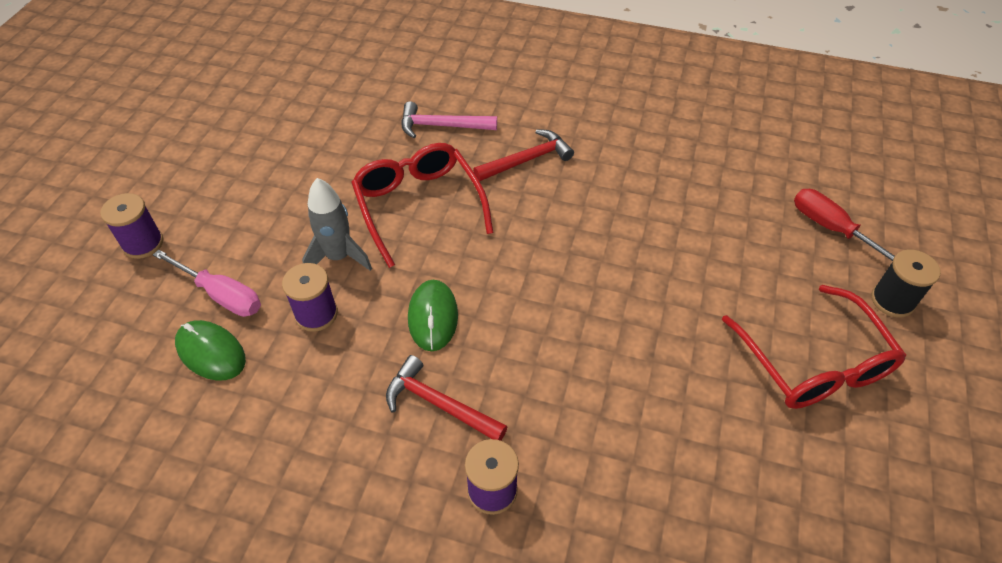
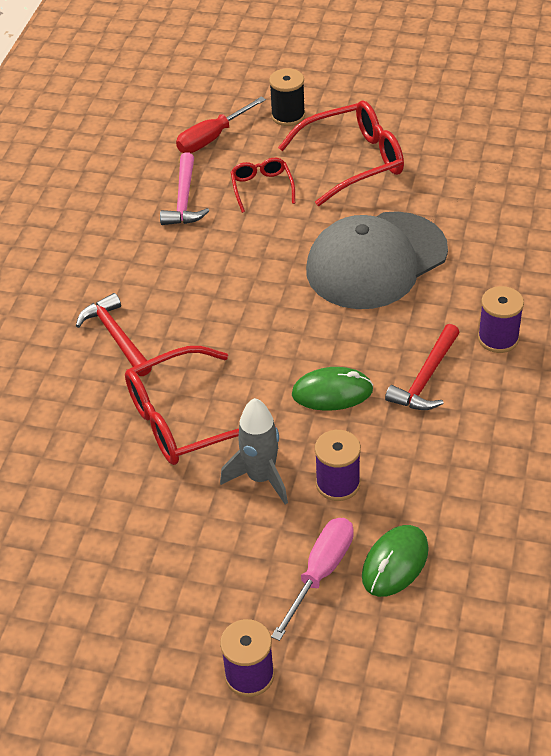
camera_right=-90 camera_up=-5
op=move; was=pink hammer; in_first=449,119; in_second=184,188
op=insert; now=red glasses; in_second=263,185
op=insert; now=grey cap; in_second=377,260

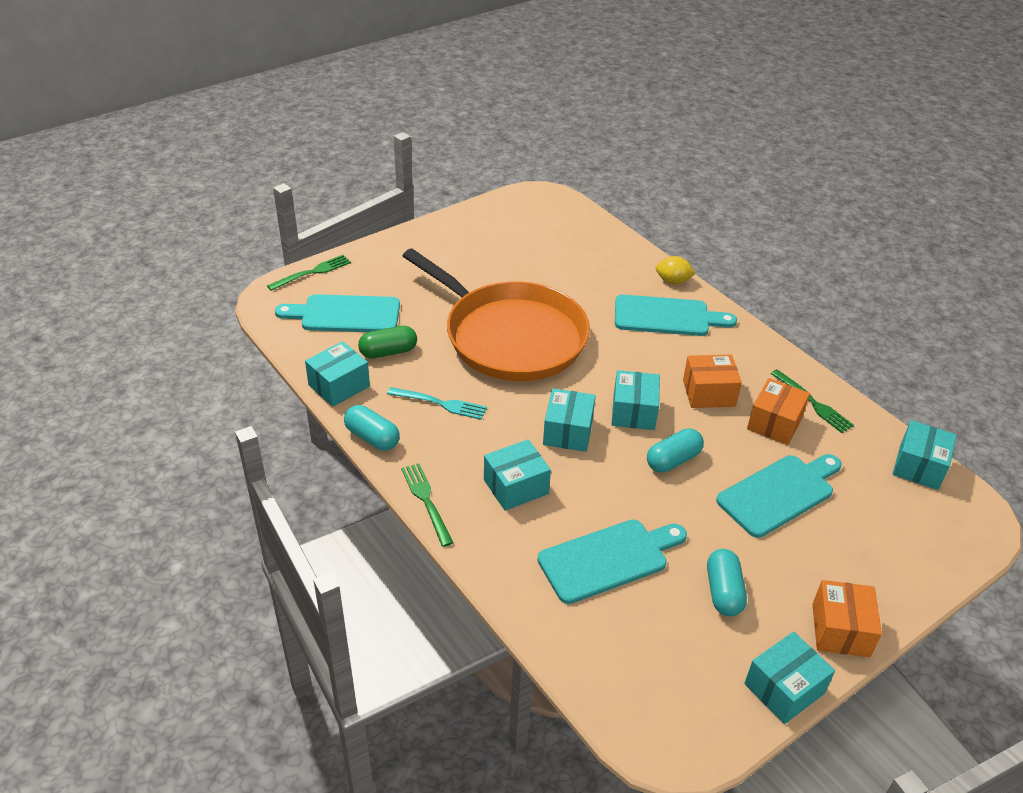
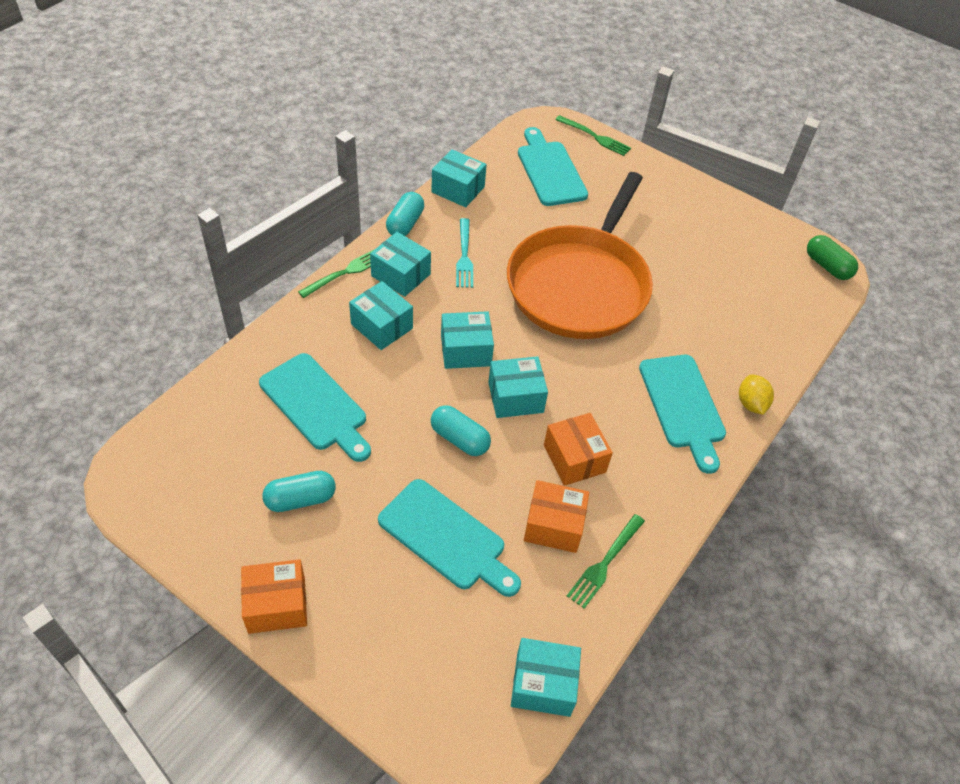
camera_right=70 camera_up=10
op=move; was=turquoise box; in_first=789,678; in_second=400,264
op=move; was=green capsule; in_first=387,342; in_second=832,257

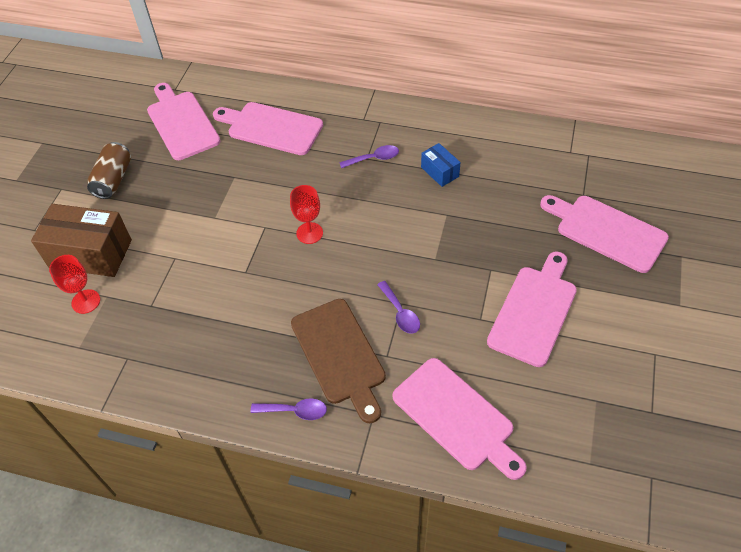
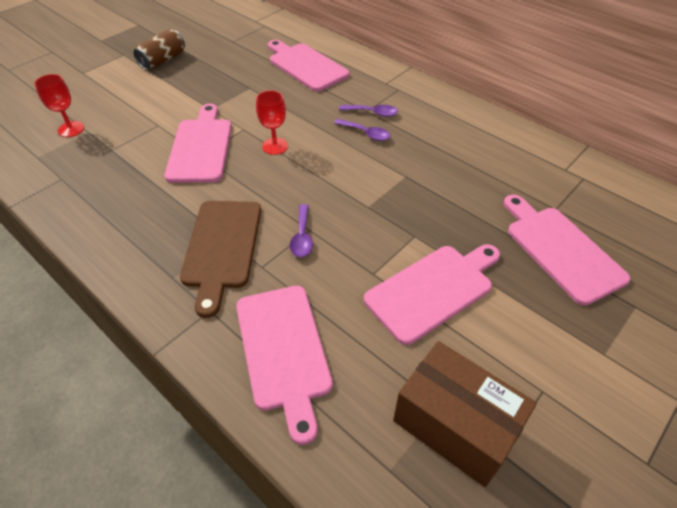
camera_right=25 camera_up=-5
op=move; was=pink cutting board; in_first=183,121; in_second=198,143
op=move; was=purple spoon; in_first=289,409; in_second=362,130
op=move; was=brown box; in_first=81,240; in_second=465,414
op=delete; was=blue box; in_first=441,165

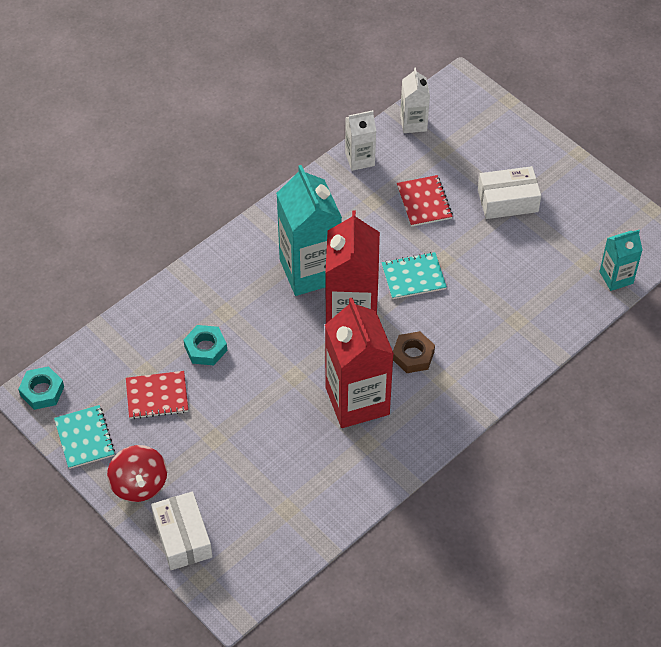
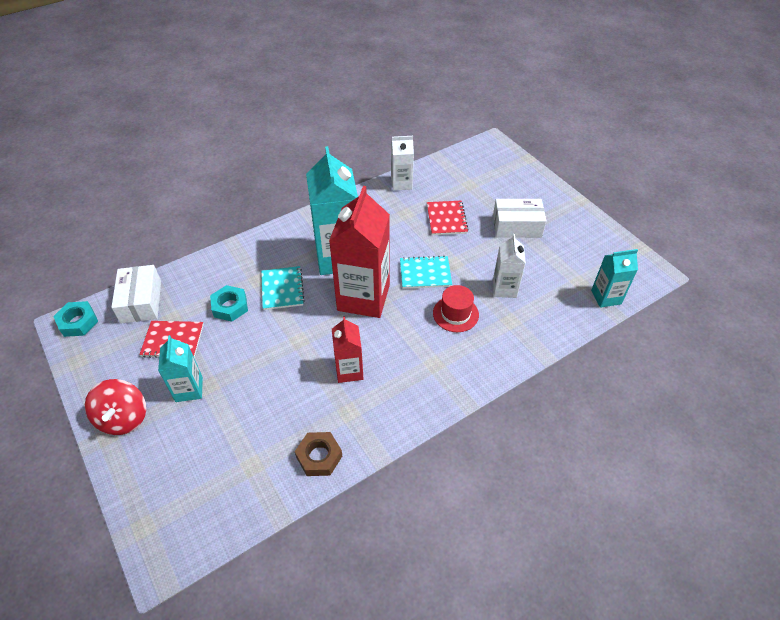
camera_right=10 camera_up=-5
op=move; was=white box; in_first=182,530; in_second=136,294
op=insert; now=turquoise carton; in_second=180,368
op=move; was=turquoise notebook; in_first=84,437; in_second=283,288
op=move; was=brown nut; in_first=414,352; in_second=318,454
op=resize; was=red carton; in_first=359,363; in_second=348,349; ratio=0.53
op=insert; now=red hat; in_second=456,308
op=move; was=white carton; in_first=415,100; in_second=509,266

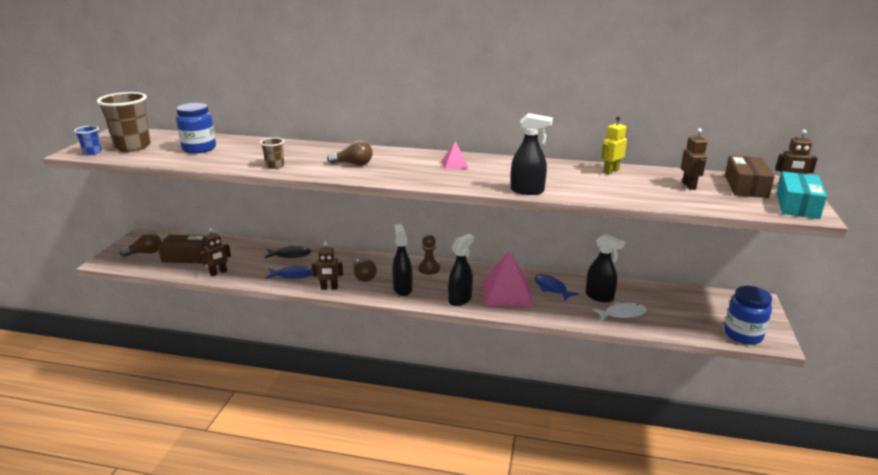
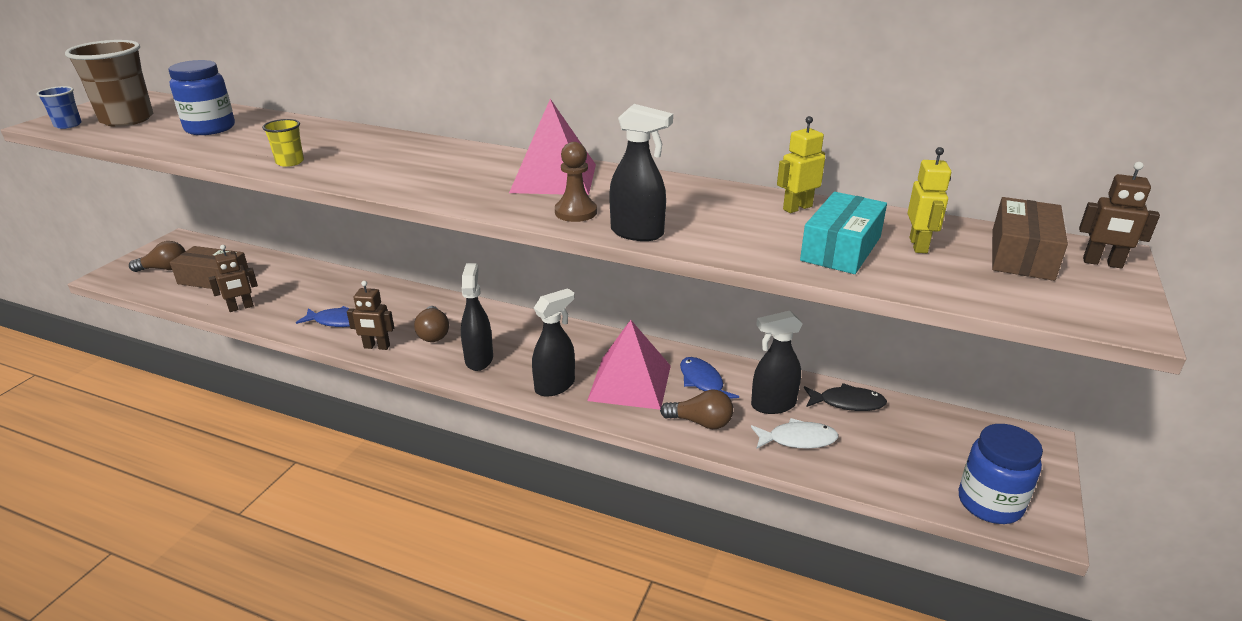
camera_right=10 camera_up=5
op=recolor; was=brown cup; now=yellow cup; in_first=272,153; in_second=283,143
op=resize; was=pink pyramid; in_first=455,155; in_second=552,147; ratio=2.05
op=move; was=brown pawn; in_first=429,255; in_second=576,182
op=move; was=brown light bulb; in_first=350,152; in_second=696,409
op=rotate; was=black spray bottle; in_first=605,268; in_second=777,362; clockwise=120
op=move; was=turquoise box; in_first=802,195; in_second=843,233
op=move; was=black fish; in_first=287,252; in_second=845,397
op=recolor; was=brown robot; now=yellow robot; in_first=694,159; in_second=929,200

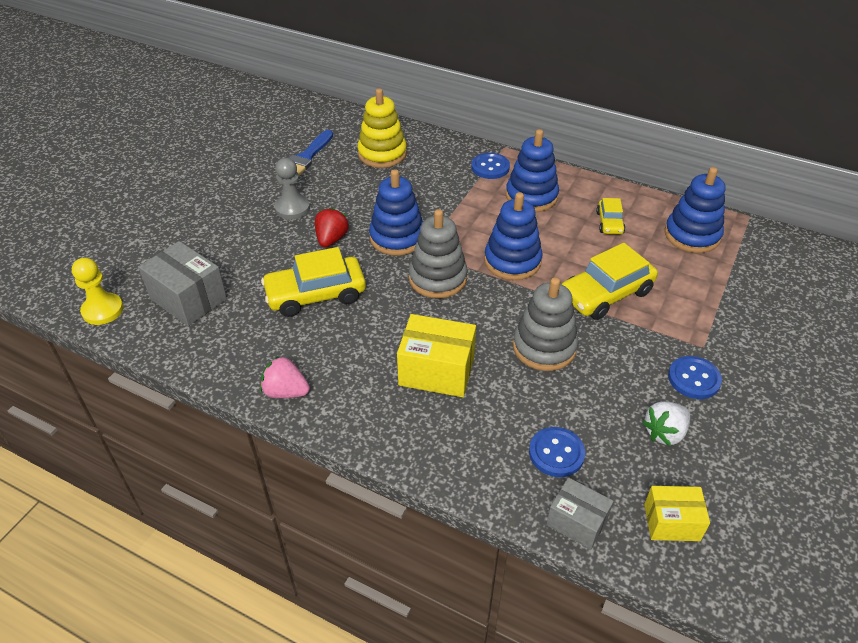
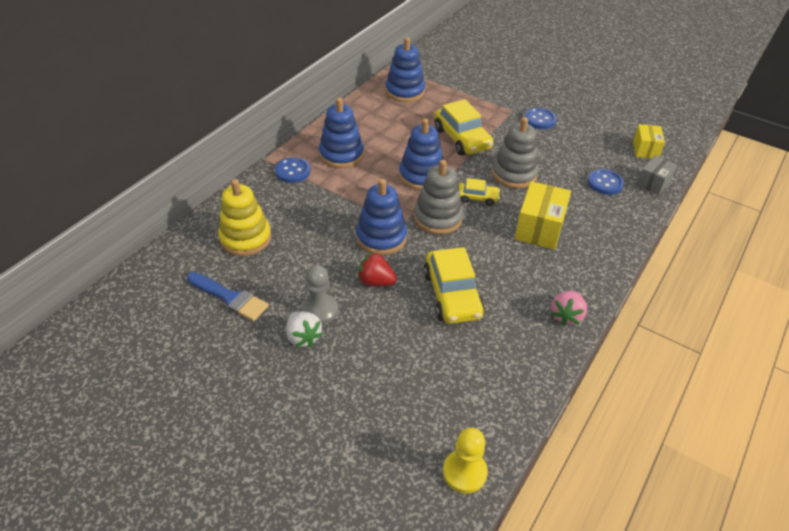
camera_right=-85 camera_up=0
op=move; was=white strawberry; in_first=666,423; in_second=304,329
op=move; was=yellow car; in_first=610,216; in_second=479,192
op=delete; was=grey box; in_first=182,283

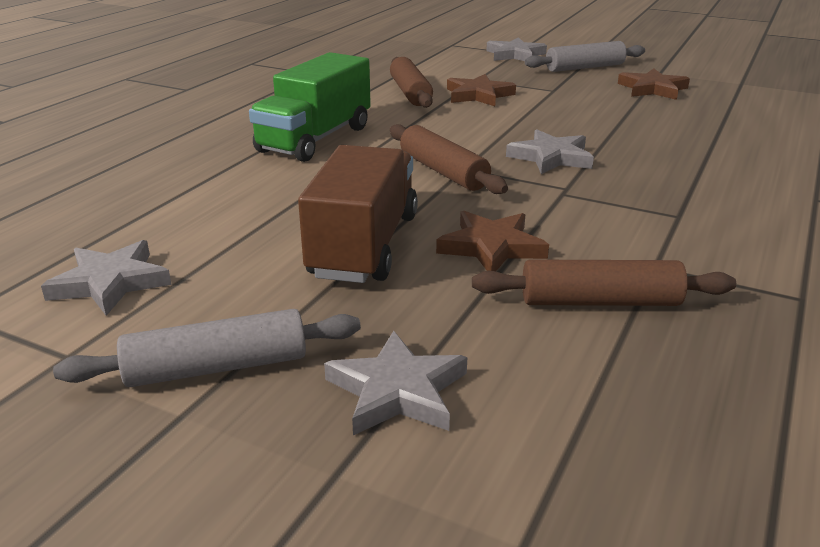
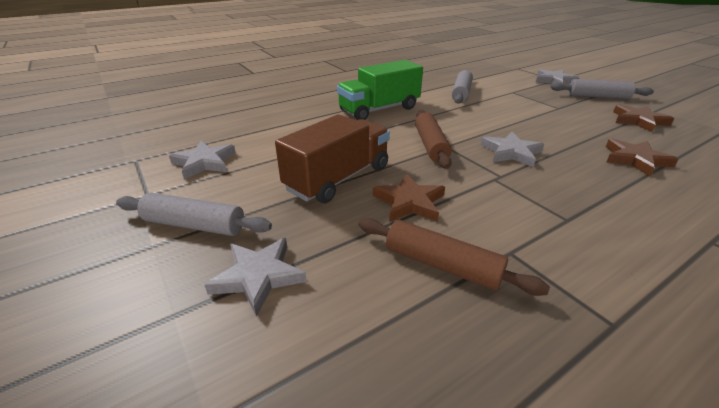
camera_right=30 camera_up=5
op=recolor; was=brown rolling pin; now=grey rolling pin; in_first=411,82; in_second=462,87
op=move; was=brown star; in_first=481,90; in_second=642,157

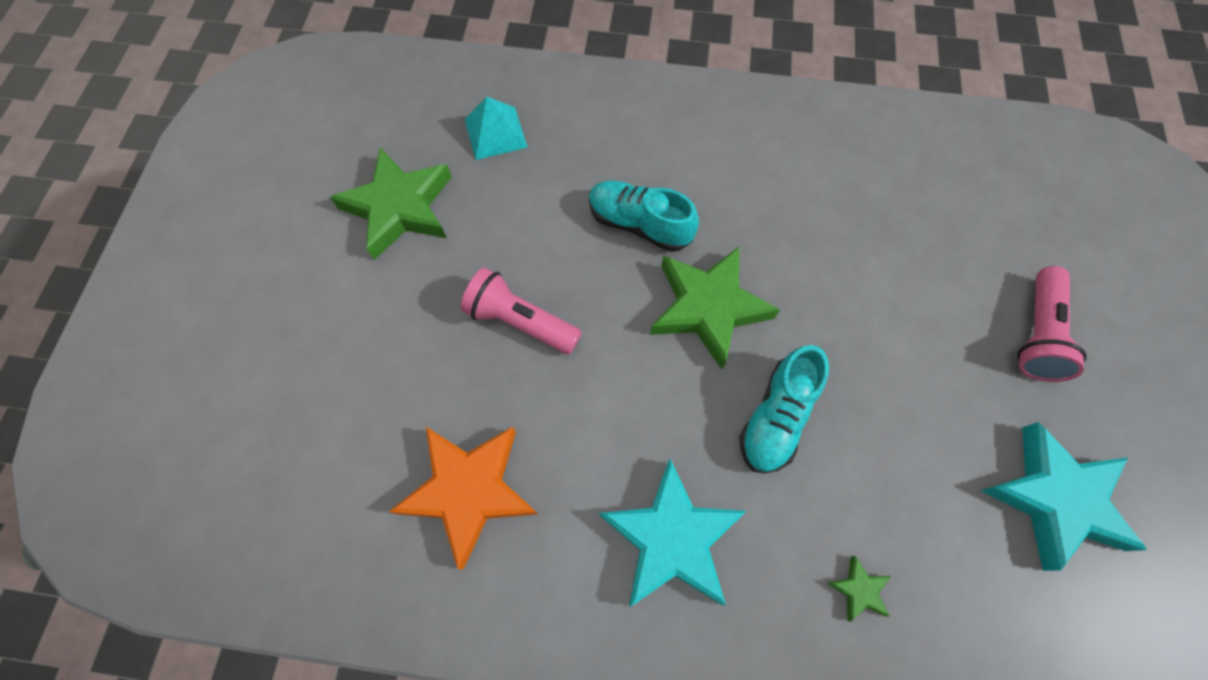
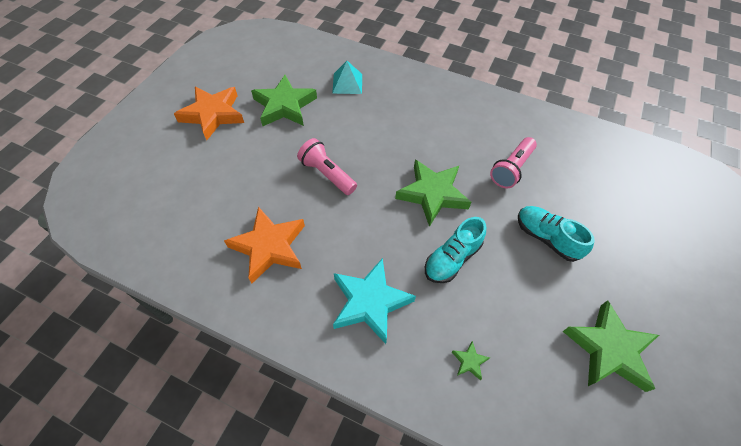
camera_right=15 camera_up=-10
op=insert; now=orange star; in_second=209,113
op=move; was=pink flashlight; in_first=1052,324; in_second=513,163
op=move; was=turquoise shoe; in_first=644,216; in_second=556,234
op=recolor; was=turquoise star; now=green star; in_first=1063,496; in_second=610,346

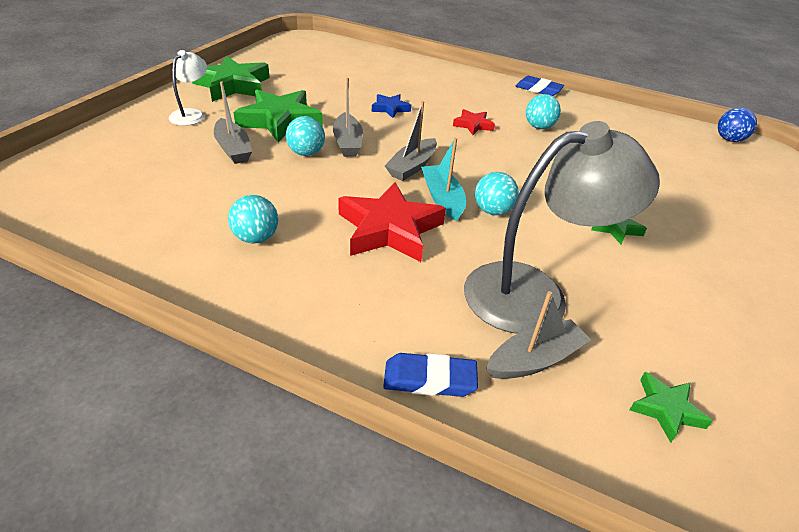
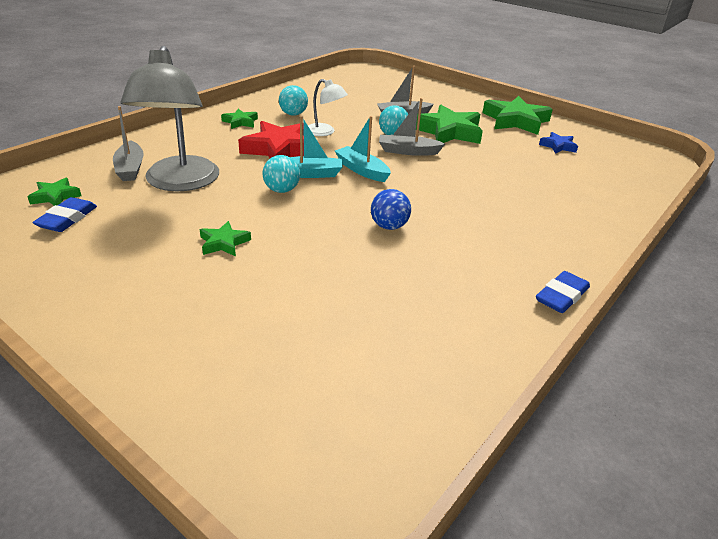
camera_right=105 camera_up=-5
op=move; was=blue eraser; in_first=430,375; in_second=64,214
op=insert; now=green star; in_second=239,119
op=move; was=white lamp; in_first=188,88; in_second=328,107
op=recolor; was=grey boat; now=turquoise boat; in_first=411,141; in_second=363,149
op=move; was=blue ball; in_first=737,124; in_second=391,209
op=move; was=blue star; in_first=391,106; in_second=558,143
op=delete; was=red star; in_first=474,122
op=delete; was=turquoise ball; in_first=543,111

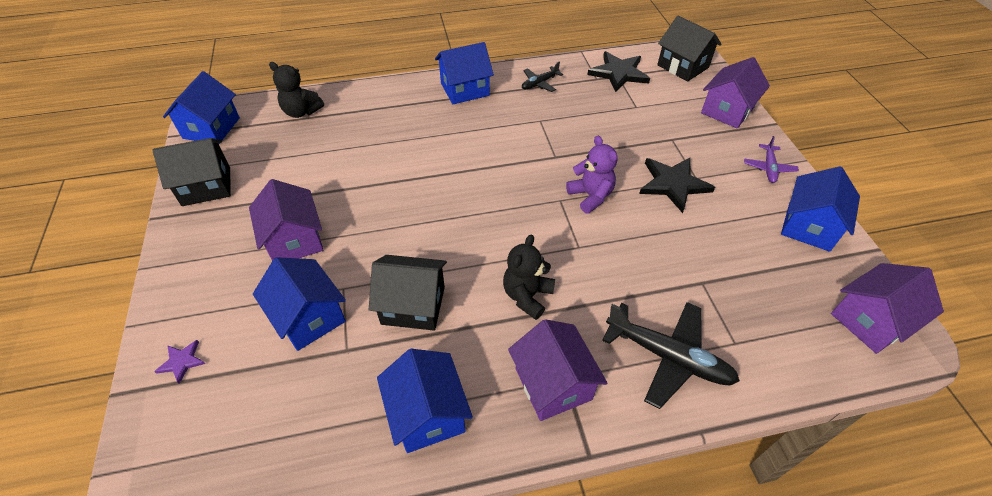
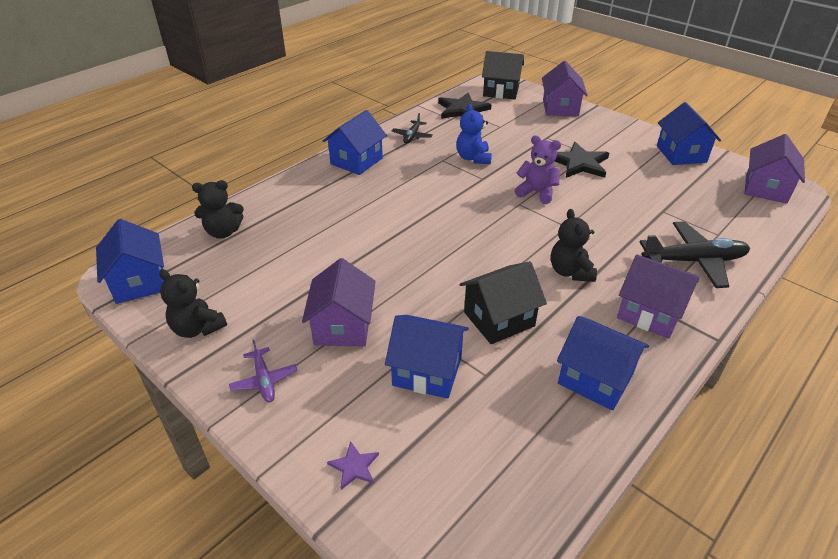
camera_right=-35 camera_up=-10
op=replace; was=black house; now=black teddy bear; in_first=191,172; in_second=193,303
op=move; was=purple plane; in_first=771,159; in_second=263,371
op=rotate; was=purple house; in_first=286,220; in_second=339,302; clockwise=60
op=insert; now=blue teddy bear; in_second=474,134

